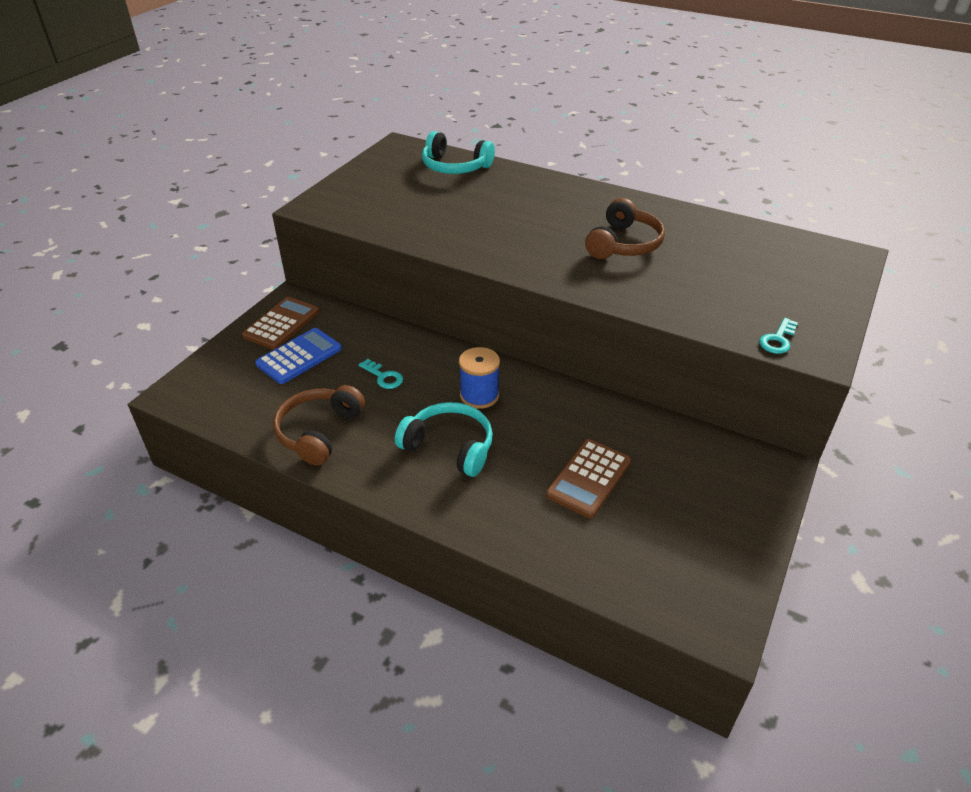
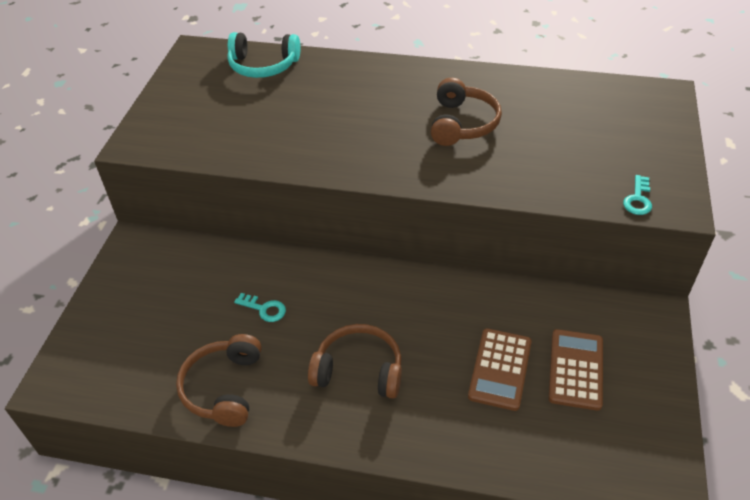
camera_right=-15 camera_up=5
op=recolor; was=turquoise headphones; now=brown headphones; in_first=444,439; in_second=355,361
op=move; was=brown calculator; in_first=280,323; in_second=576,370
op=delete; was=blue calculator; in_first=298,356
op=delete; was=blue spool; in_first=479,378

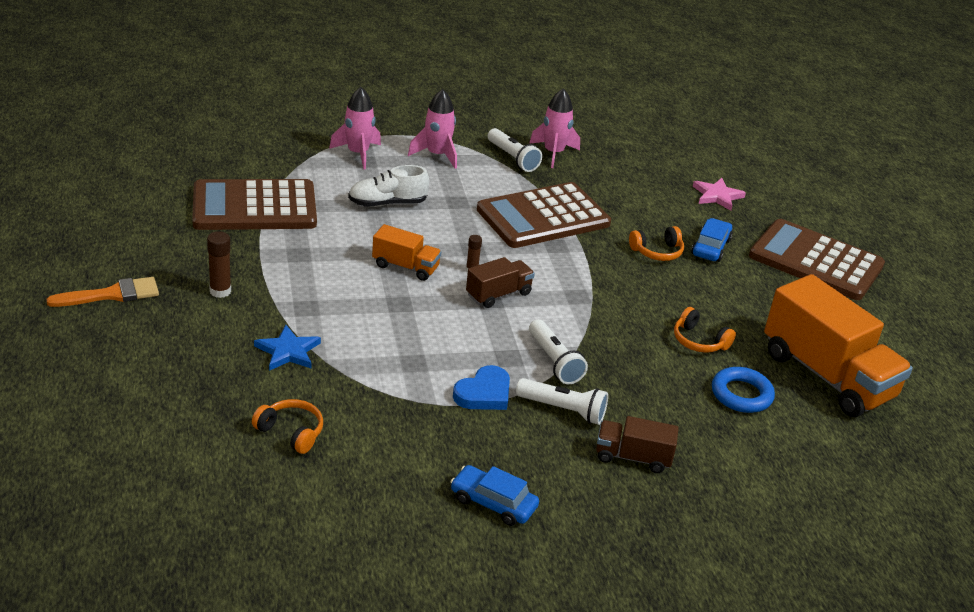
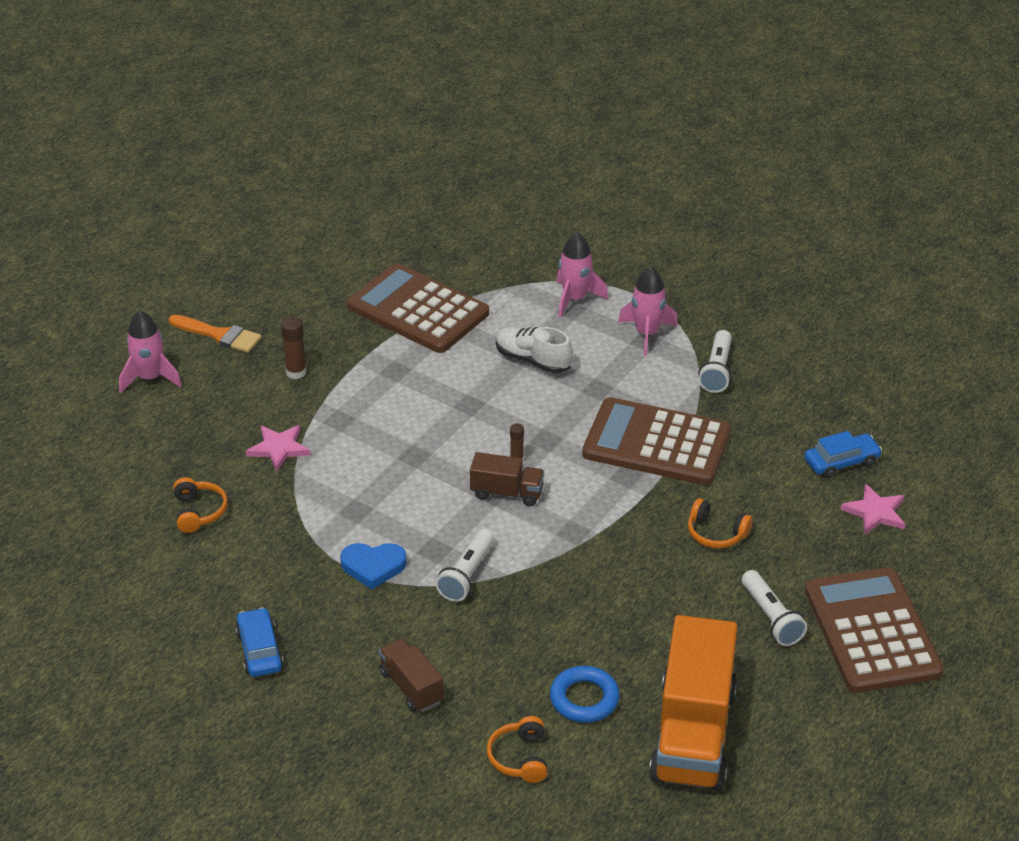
camera_right=50 camera_up=5
op=move; was=pink rocket; in_first=554,128; in_second=150,351
op=recolor; was=blue star; now=pink star; in_first=287,348; in_second=278,448
op=move; was=orange headphones; in_first=705,330; in_second=516,749
op=move; was=white flashlight; in_first=562,401; in_second=774,608
op=move; was=blue car; in_first=712,240; in_second=843,454
op=delete; was=orange truck; in_first=407,252

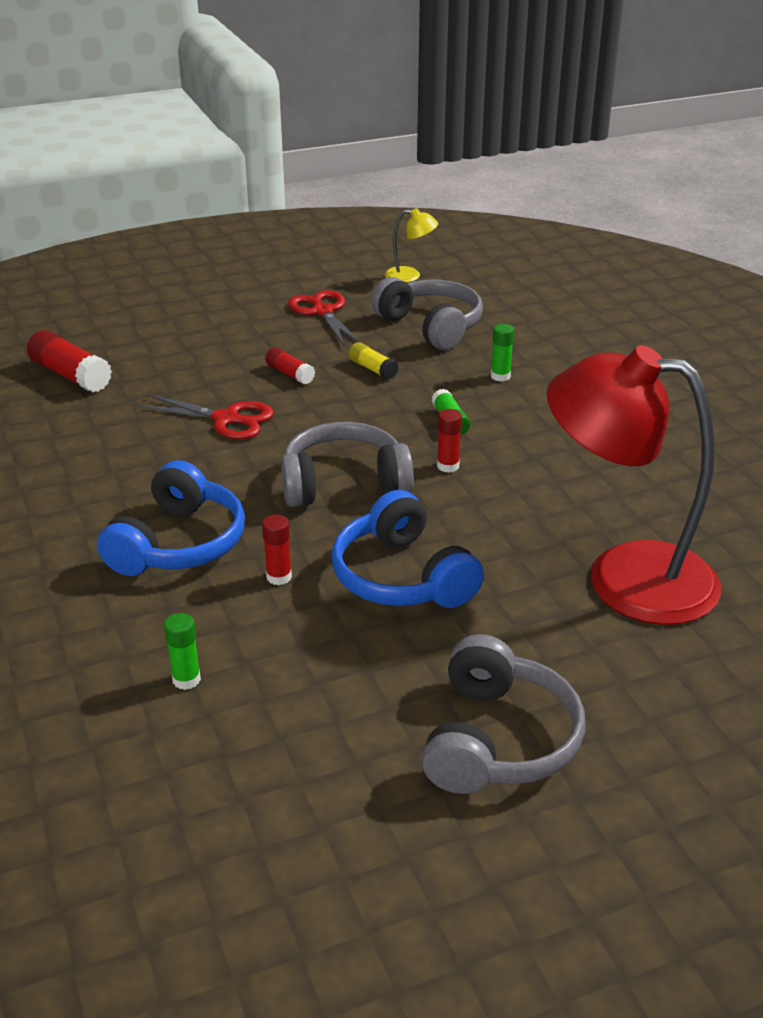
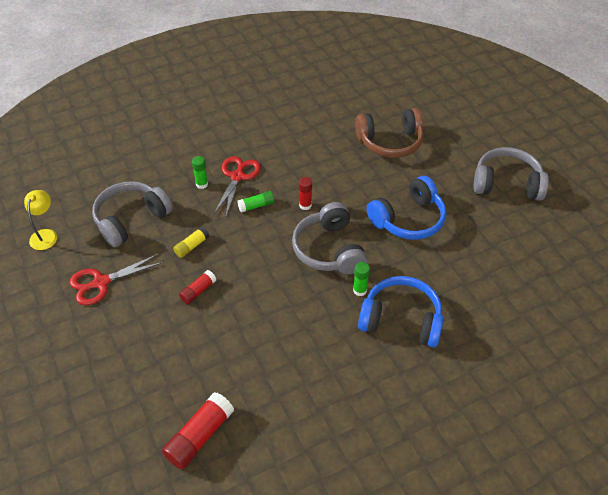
camera_right=-95 camera_up=15
op=move; was=red scissors; in_first=205,416; in_second=237,186
op=move; was=green glue stick; in_first=182,651; in_second=361,279
op=replace; was=red lamp; now=brown headphones; in_first=634,485; in_second=389,133
op=delete; was=red glue stick; in_first=277,550

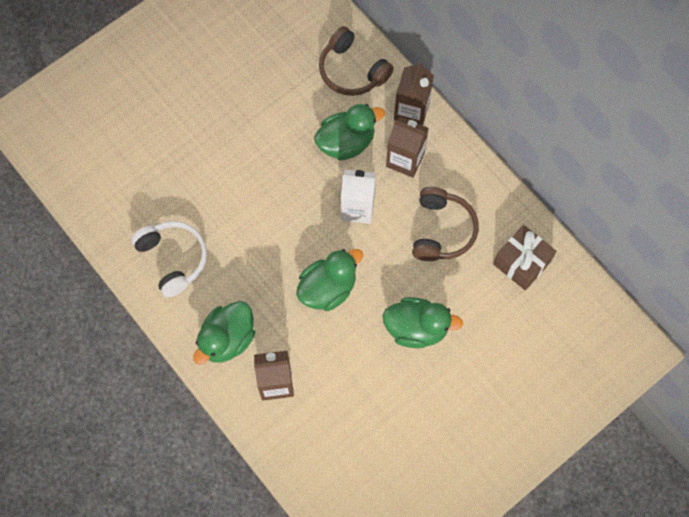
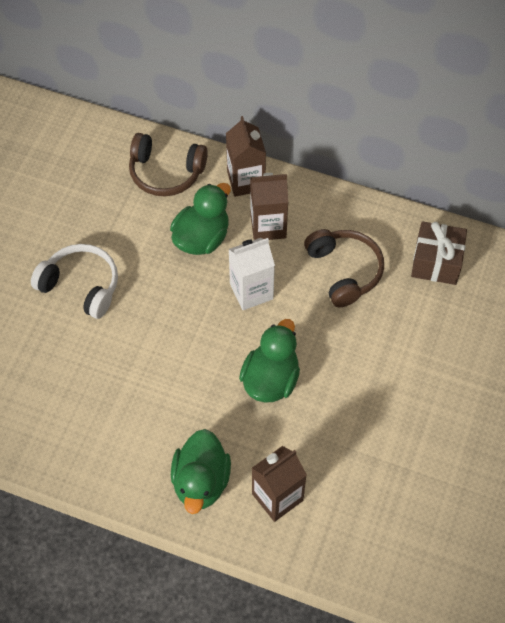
camera_right=-30 camera_up=-10
op=move; was=white headphones; in_first=169,259; in_second=74,281
op=delete; was=green duck; in_first=423,322

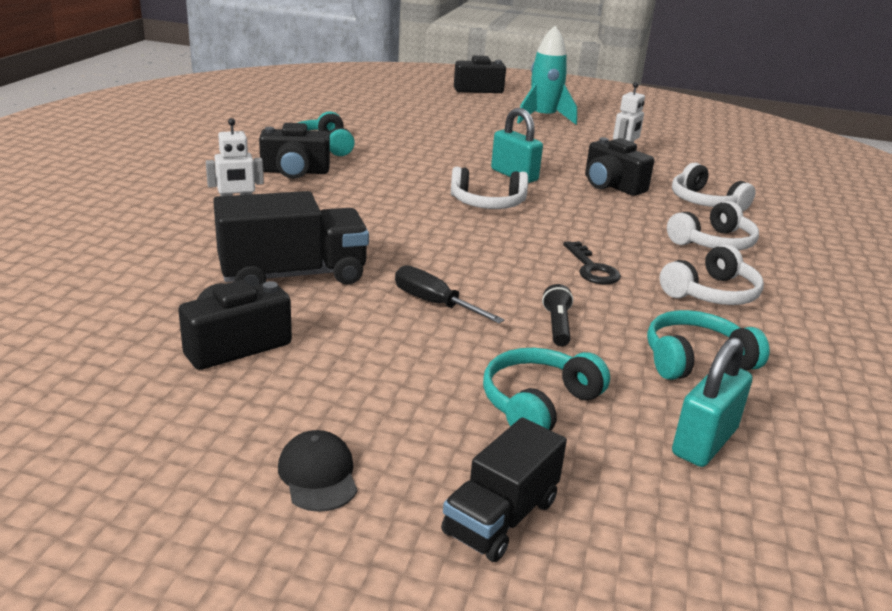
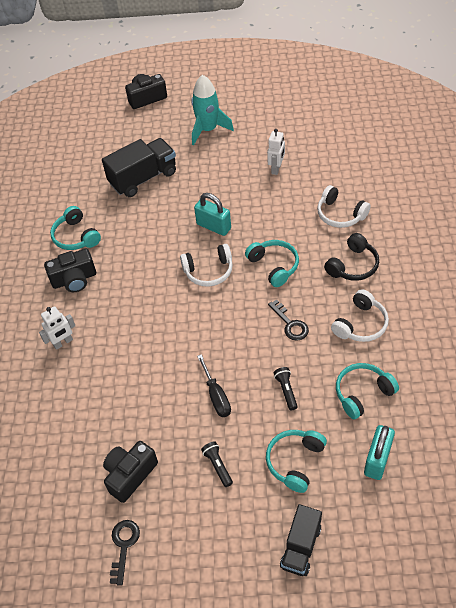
camera_right=-10 camera_up=25
op=move; was=black truck; in_first=291,238; in_second=139,167
op=insert; now=black key; in_second=125,553
op=rotate; was=black screwdriver; in_first=450,294; in_second=214,385; clockwise=-135
op=insert; now=black flashlight; in_second=217,464
op=insert; now=turquoise headphones; in_second=272,263
op=recolor; was=white headphones; now=black headphones; in_first=713,225; in_second=351,257
op=delete; was=black cap; in_first=317,471
op=delete; was=black camera; in_first=619,166

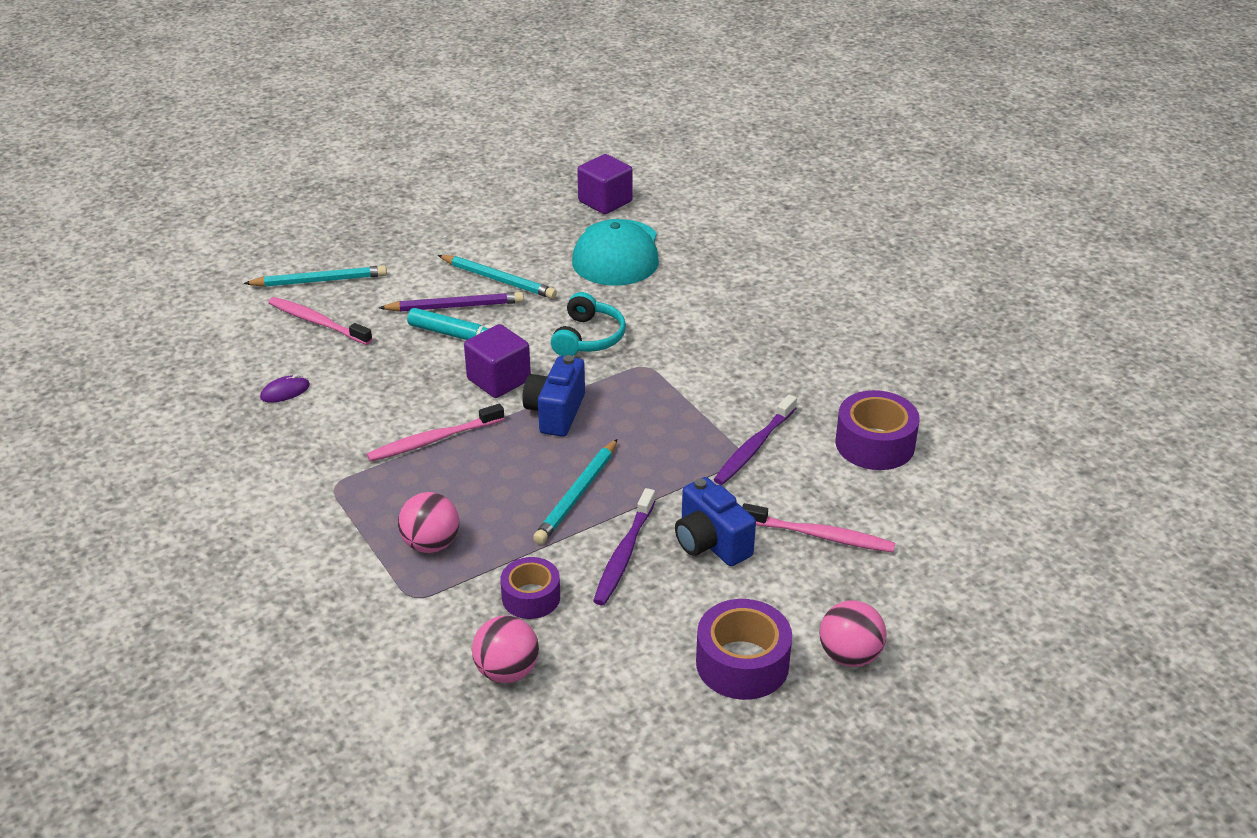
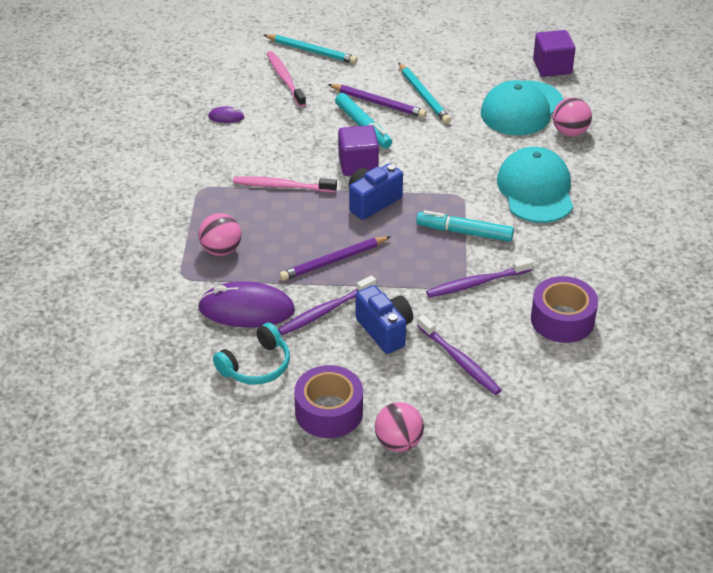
camera_right=35 camera_up=5
op=replace; was=purple tape; now=purple mouse; in_first=530,588; in_second=246,304
op=move; was=turquoise headphones; in_first=588,324; in_second=251,354
op=recolor; was=turquoise pencil; now=purple pencil; in_first=575,491; in_second=335,258
op=rotate; was=blue camera; in_first=715,521; in_second=384,319; clockwise=150
op=insert; now=turquoise marker; in_second=465,226
op=recolor; was=pink toothbrush; now=purple toothbrush; in_first=818,527; in_second=459,355
op=insert; now=turquoise cap; in_second=535,185
op=move; was=pink ball; in_first=505,649; in_second=572,116

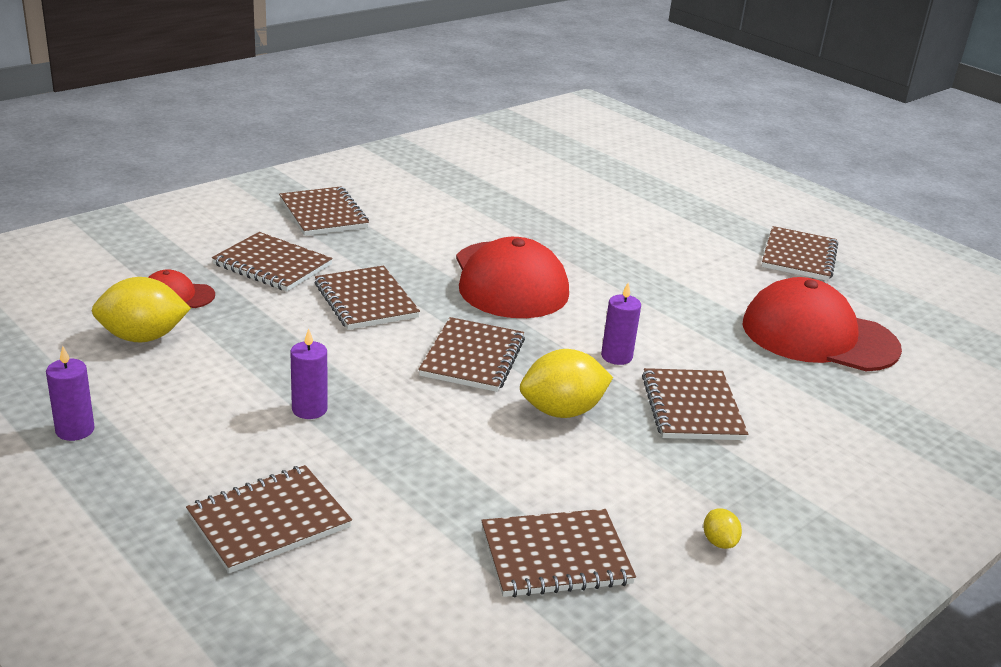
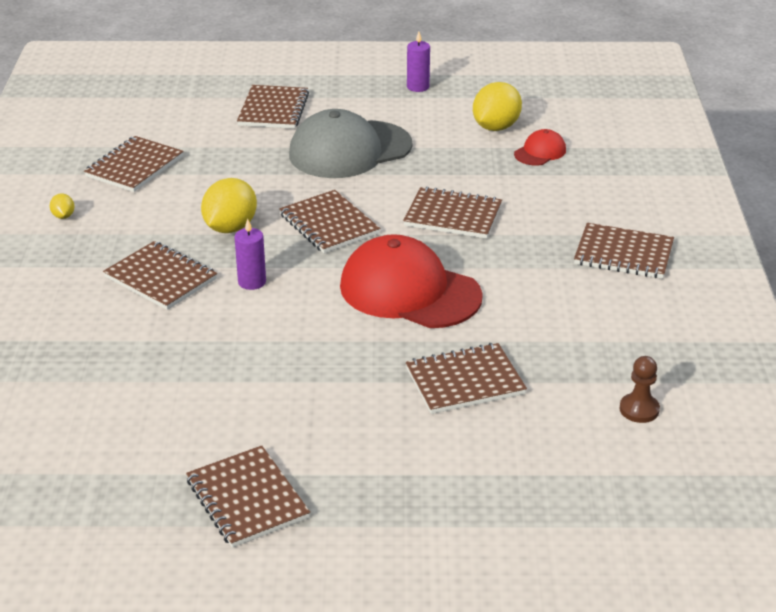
camera_right=135 camera_up=5
op=rotate; was=yellow lemon; in_first=722,528; in_second=62,206; clockwise=45
op=replace; was=purple candle; now=grey cap; in_first=309,373; in_second=350,143
op=move; was=brown notebook; in_first=272,261; in_second=466,378
op=insert; now=brown pawn; in_second=639,389
op=delete; was=red cap; in_first=822,324

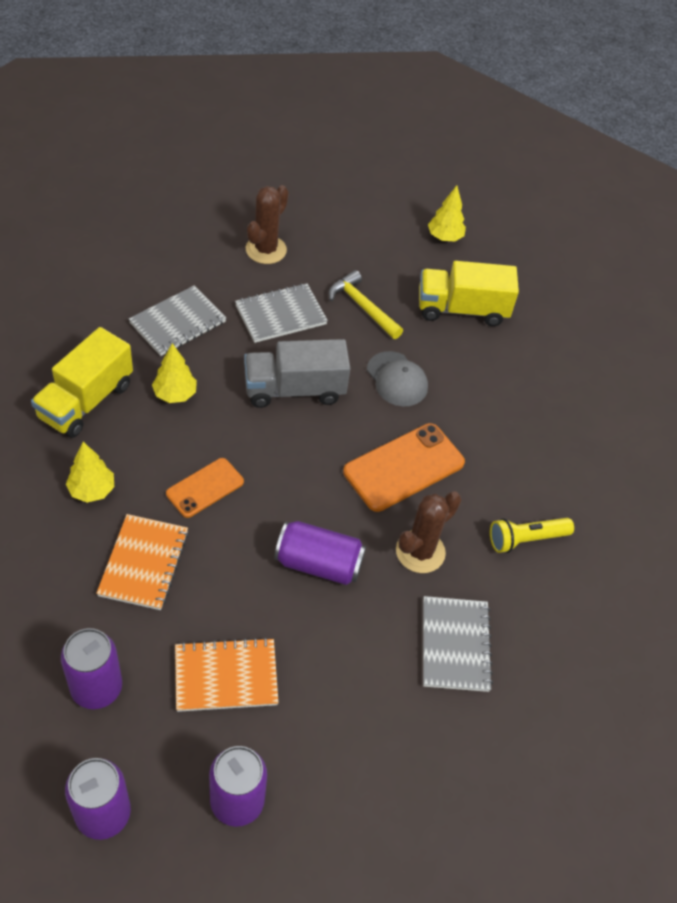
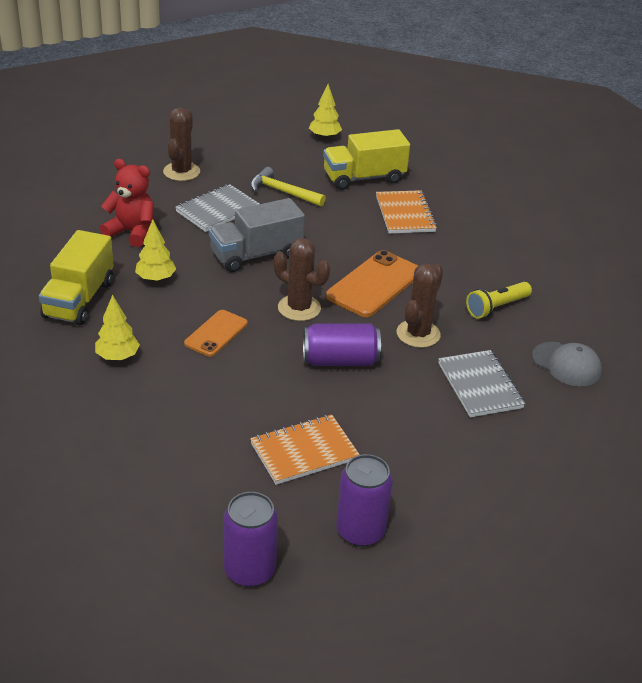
camera_right=-15 camera_up=-15
op=replace; was=grey notebook; now=red teddy bear; in_first=177,320; in_second=127,203
op=insert; now=brown cactus; in_second=302,279
op=move; was=orange notebook; in_first=142,562; in_second=406,211
op=move; was=grey cap; in_first=397,378; in_second=567,364
op=delete; was=purple can; in_first=91,668

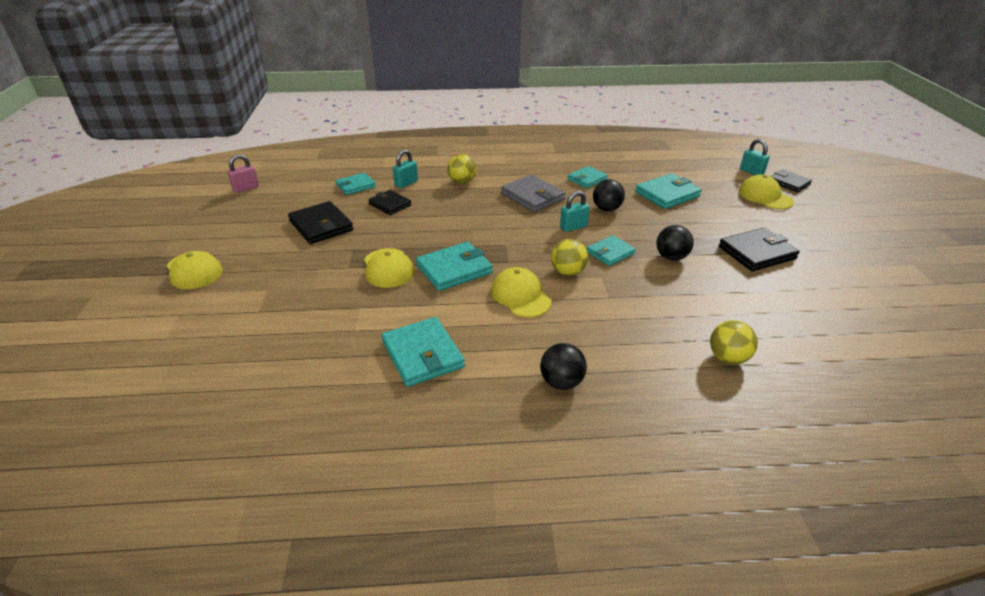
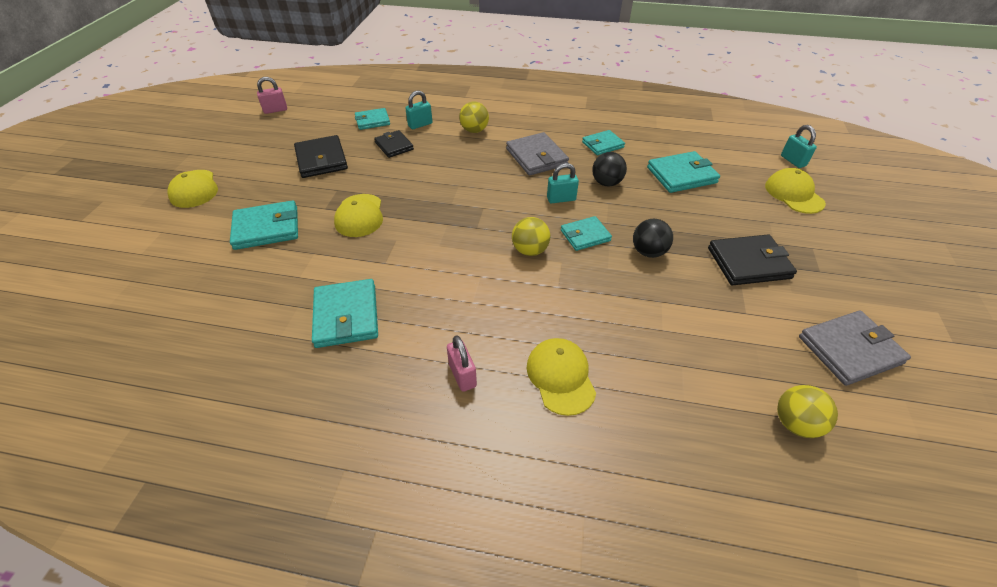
camera_right=15 camera_up=10
op=move; was=turquoise wallet; in_first=454,266; in_second=264,225
op=replace; was=black ball; now=pink padlock; in_first=563,366; in_second=462,363
op=move; was=yellow cap; in_first=521,292; in_second=561,377
op=move; was=yellow ball; in_first=734,342; in_second=807,411
op=insert; now=grey wallet; in_second=855,348
op=delete; was=black wallet; in_first=791,181

